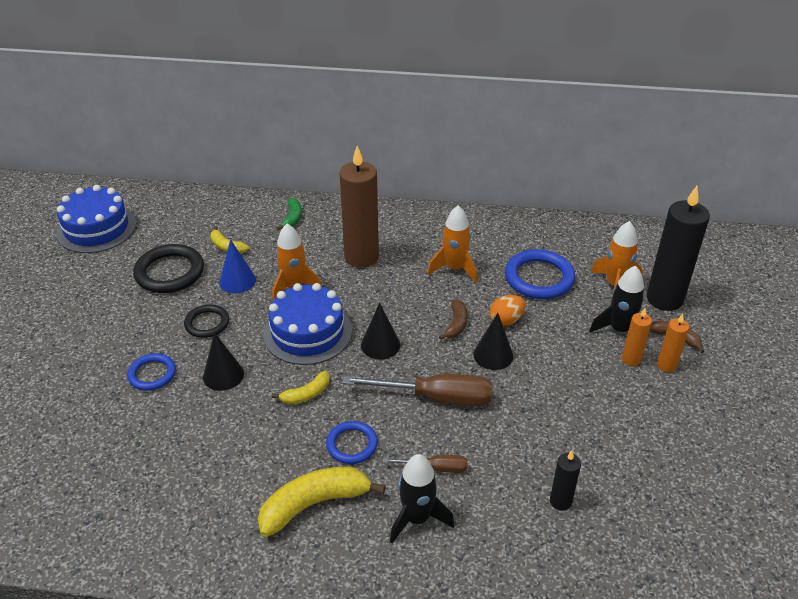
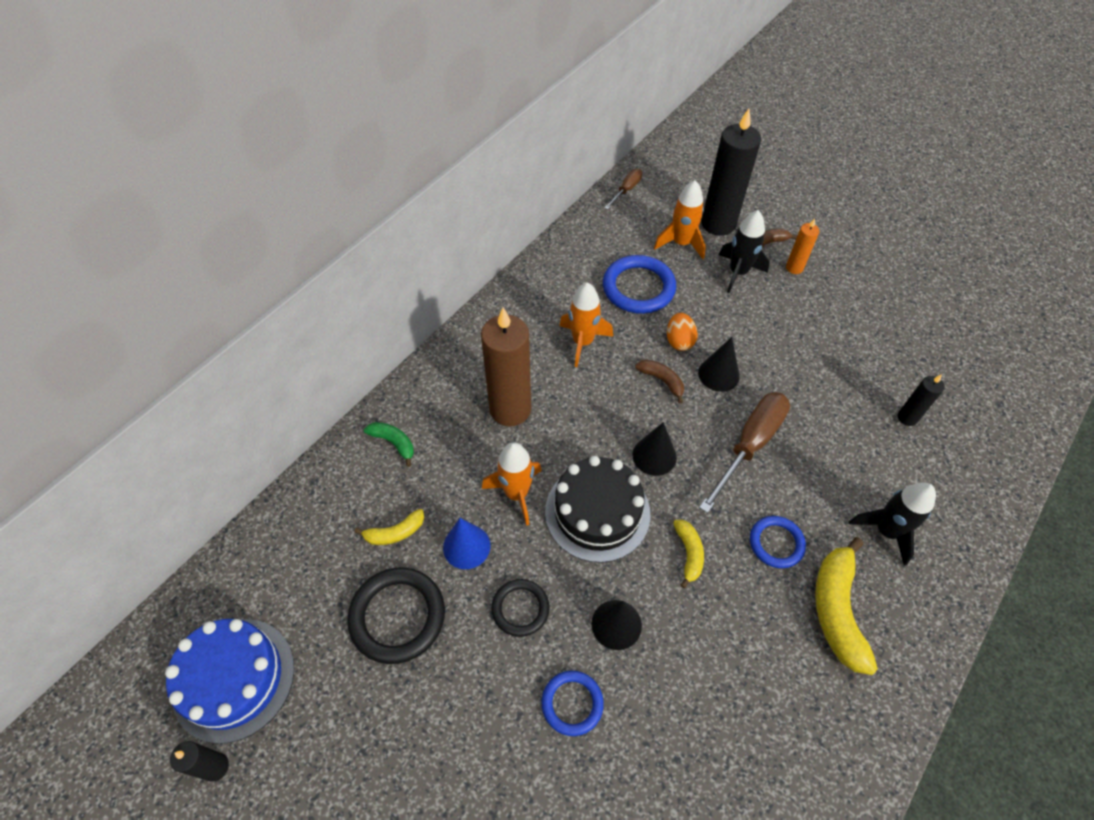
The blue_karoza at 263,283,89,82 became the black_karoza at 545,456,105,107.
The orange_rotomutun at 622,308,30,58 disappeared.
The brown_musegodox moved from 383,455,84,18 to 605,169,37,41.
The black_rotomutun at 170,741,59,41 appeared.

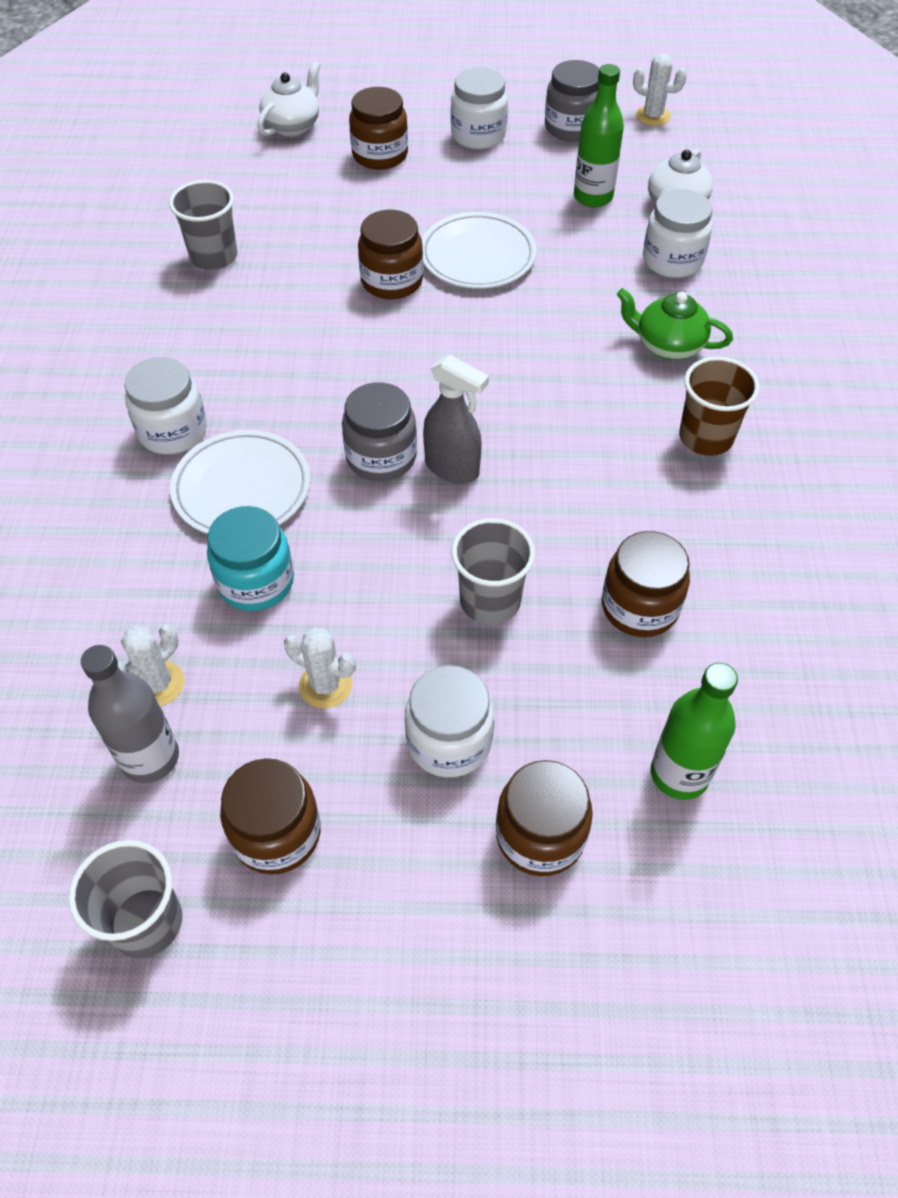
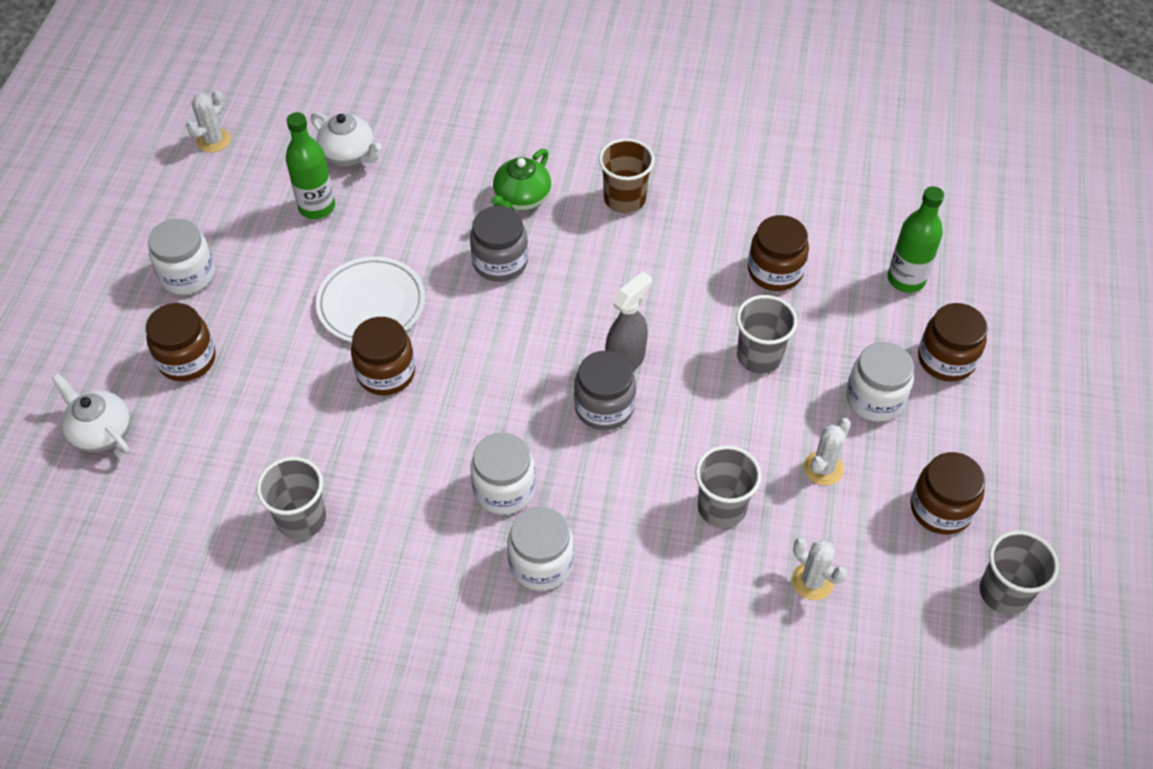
The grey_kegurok moved from 545,60,54,81 to 470,206,58,76.
The white_kegurok moved from 643,189,69,89 to 470,432,66,82.
The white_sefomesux at 170,430,140,104 disappeared.
The turquoise_kegurok at 207,506,87,105 was replaced by the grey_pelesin at 695,445,66,83.
The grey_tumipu at 81,645,98,138 disappeared.

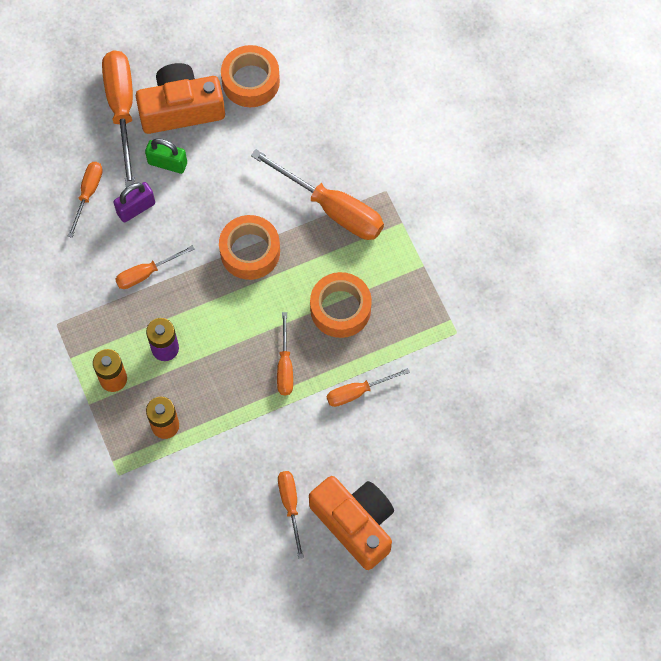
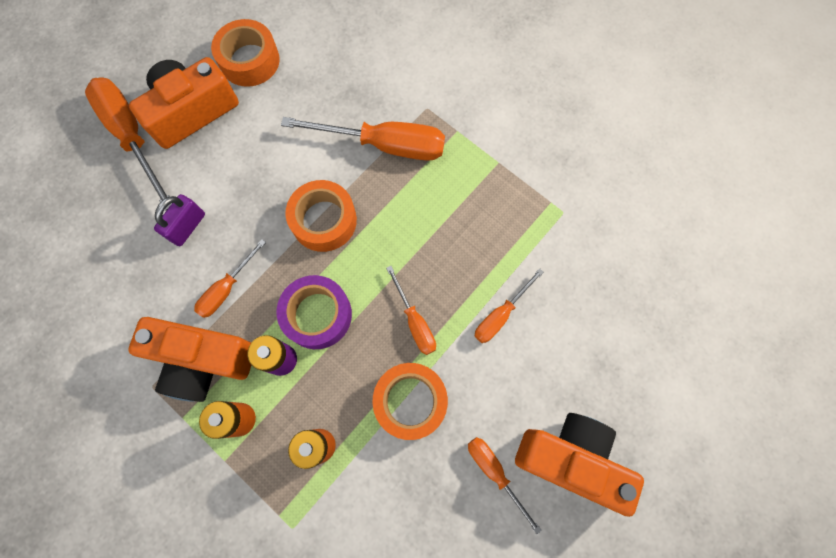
The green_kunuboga at 145,138,42,36 disappeared.
The orange_musegodox at 68,162,35,76 disappeared.
The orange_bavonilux moved from 310,272,62,66 to 372,363,76,77.
The purple_bavonilux at 277,275,75,74 appeared.
The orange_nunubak at 128,317,123,85 appeared.

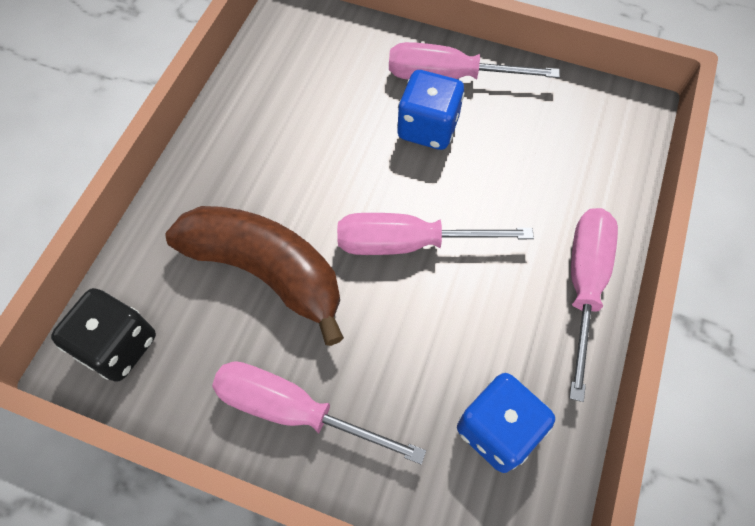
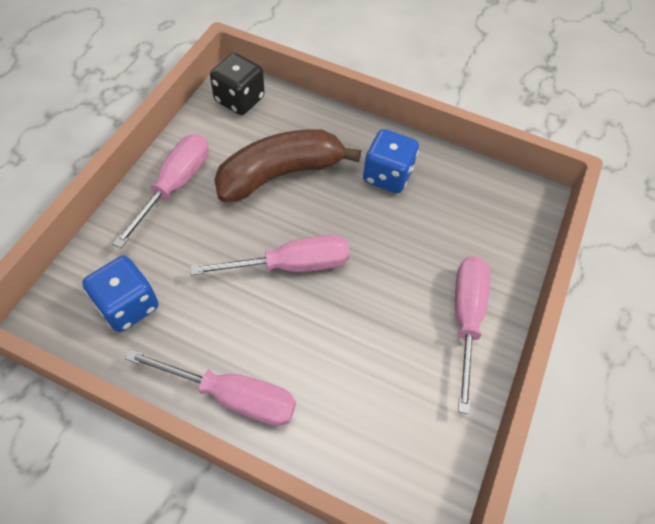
The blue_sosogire moved from 397,70,67,80 to 363,129,56,64.
The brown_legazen at 165,206,179,140 turned 150 degrees counterclockwise.
The pink_musegodox at 337,213,197,42 turned 75 degrees clockwise.

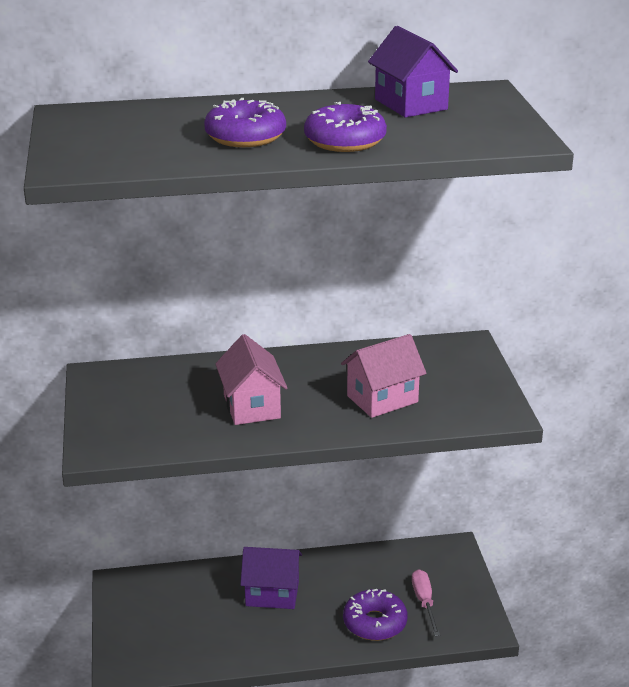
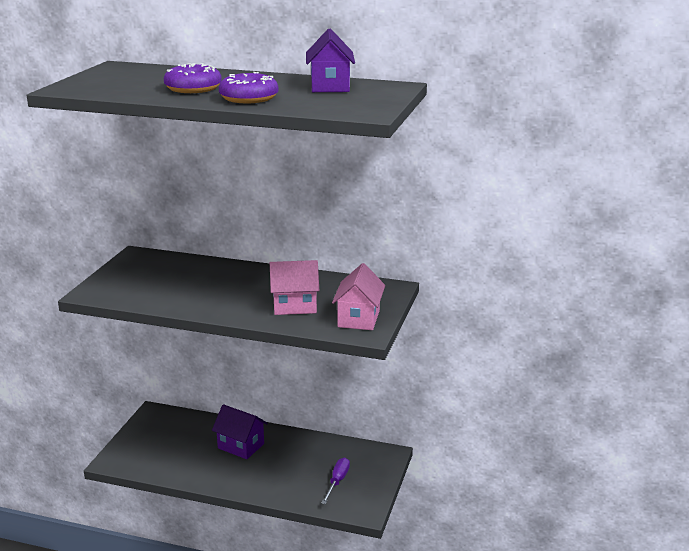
The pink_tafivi moved from 215,334,73,91 to 332,263,53,67.
The pink_musegodox at 412,569,28,67 became the purple_musegodox at 322,458,28,46.
The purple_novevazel at 343,589,64,52 disappeared.

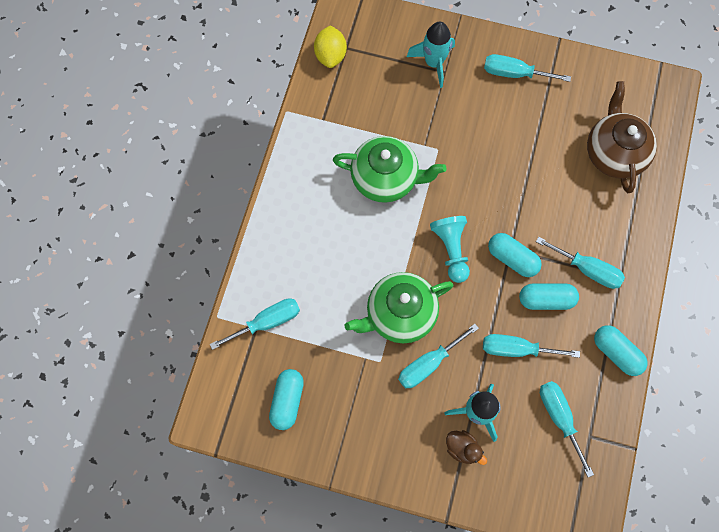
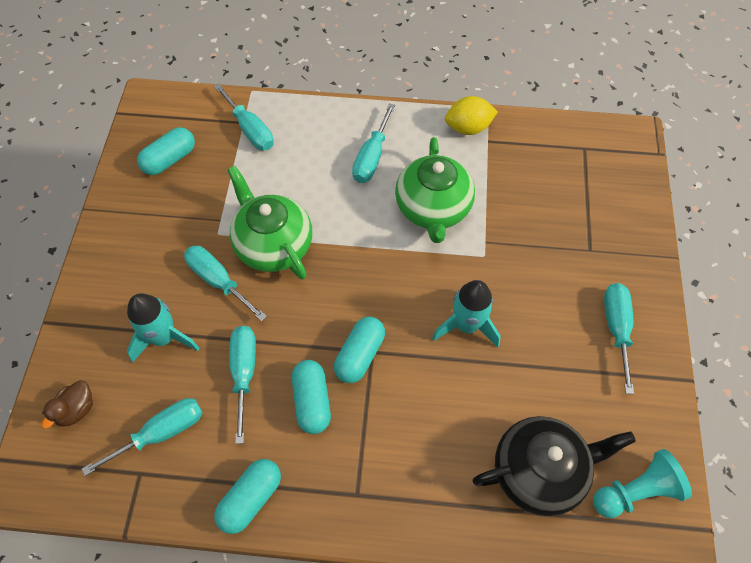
The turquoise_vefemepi moved from 407,22,48,66 to 432,280,69,67.
The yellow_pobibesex moved from 314,26,33,42 to 445,96,53,39.
The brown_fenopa at 587,81,70,112 became the black_fenopa at 472,416,164,100.
The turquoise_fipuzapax moved from 430,216,40,67 to 593,449,99,69.
The turquoise_musegodox moved from 536,237,89,52 to 352,103,43,80.
The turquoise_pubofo at 269,369,35,61 turned 45 degrees counterclockwise.
The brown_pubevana moved from 446,430,41,35 to 42,380,51,49.

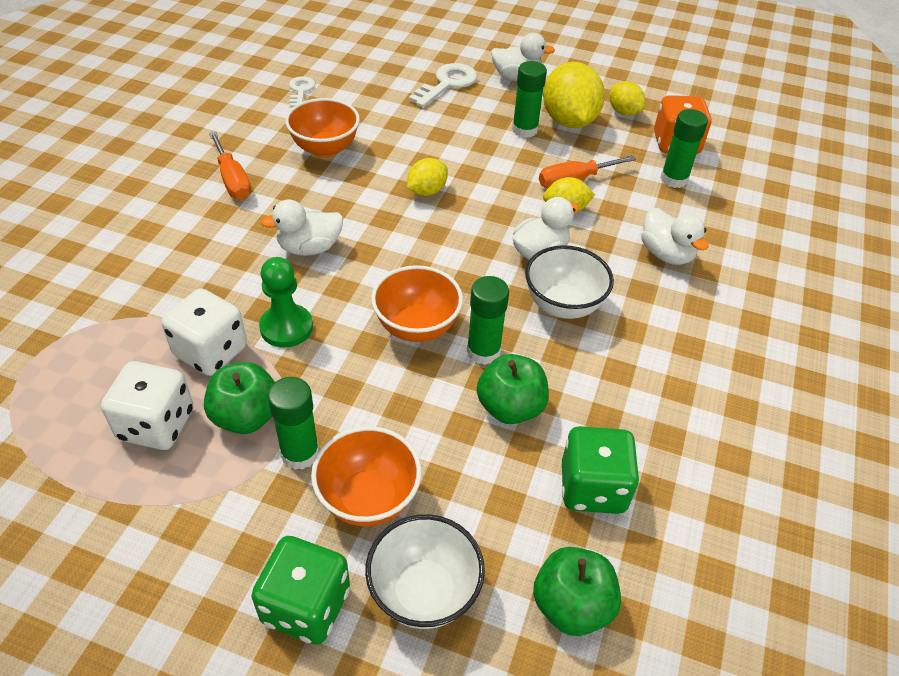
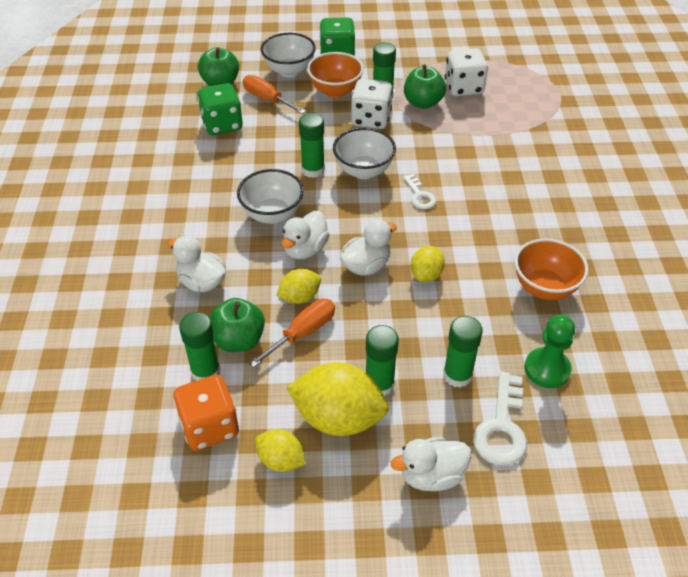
The yellow_pobibesex at 543,62,62,66 turned 45 degrees counterclockwise.
The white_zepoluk moved from 289,76,26,32 to 403,174,33,35.
The orange_musegodox moved from 209,132,42,68 to 243,75,63,39.
The white_pubevana moved from 261,200,82,56 to 340,220,57,56.
The green_fipuzapax moved from 259,257,54,91 to 524,315,51,73.
The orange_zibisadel at 371,265,92,77 became the white_zibisadel at 333,128,63,51.
The white_sosogire moved from 162,288,85,88 to 351,79,42,50.
The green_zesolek moved from 477,354,72,70 to 209,298,56,54.
The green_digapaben at 443,316,40,72 appeared.

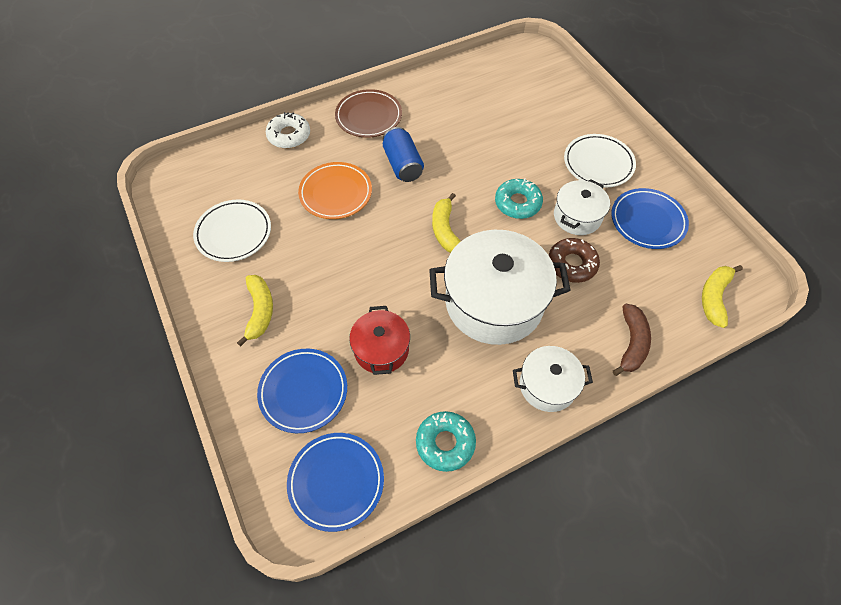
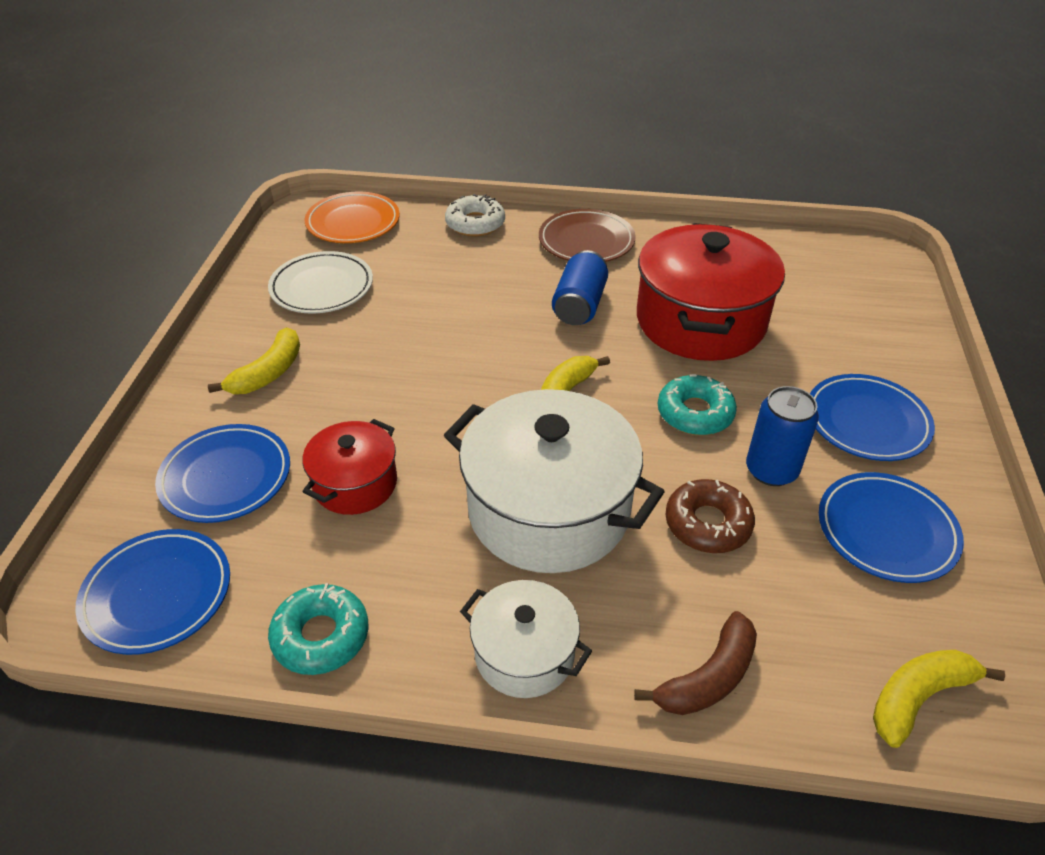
The white_sefomesux at 564,134,72,54 became the blue_sefomesux at 810,374,125,87.
The orange_sefomesux moved from 298,162,74,57 to 305,192,95,51.
The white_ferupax at 554,179,56,56 was replaced by the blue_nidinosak at 746,386,73,100.
The red_ferupax at 637,223,148,138 appeared.

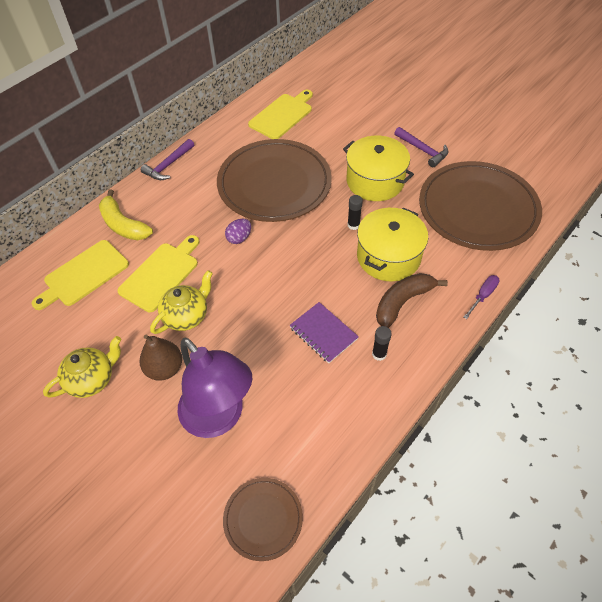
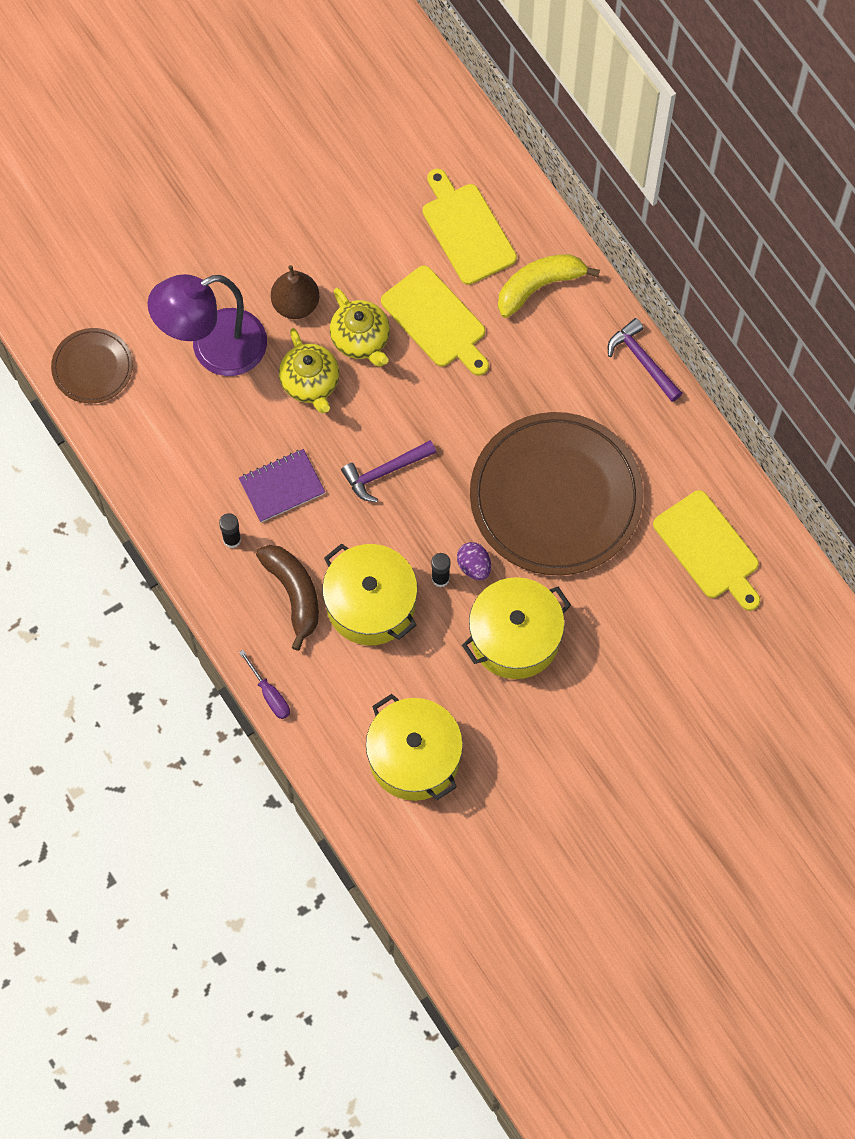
The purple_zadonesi moved from 394,127,54,40 to 341,440,95,62.
The brown_sefomesux at 419,161,123,90 was replaced by the yellow_ferupax at 366,694,97,107.
The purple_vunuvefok moved from 225,219,26,25 to 457,542,34,38.
The yellow_fenopa moved from 43,336,78,62 to 279,328,60,85.

